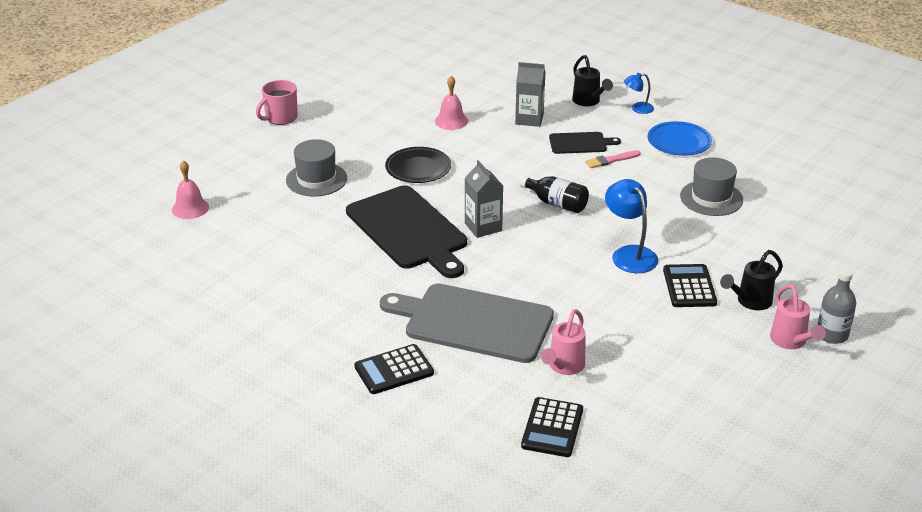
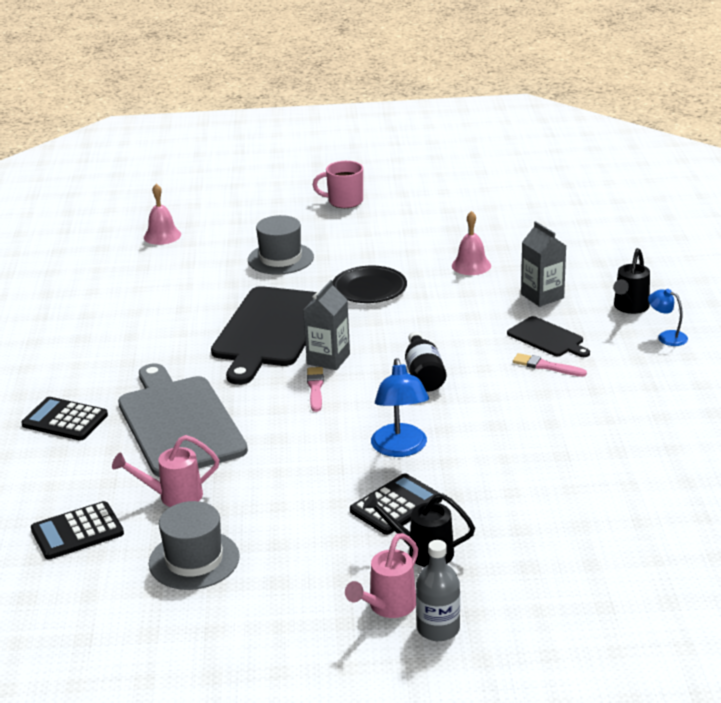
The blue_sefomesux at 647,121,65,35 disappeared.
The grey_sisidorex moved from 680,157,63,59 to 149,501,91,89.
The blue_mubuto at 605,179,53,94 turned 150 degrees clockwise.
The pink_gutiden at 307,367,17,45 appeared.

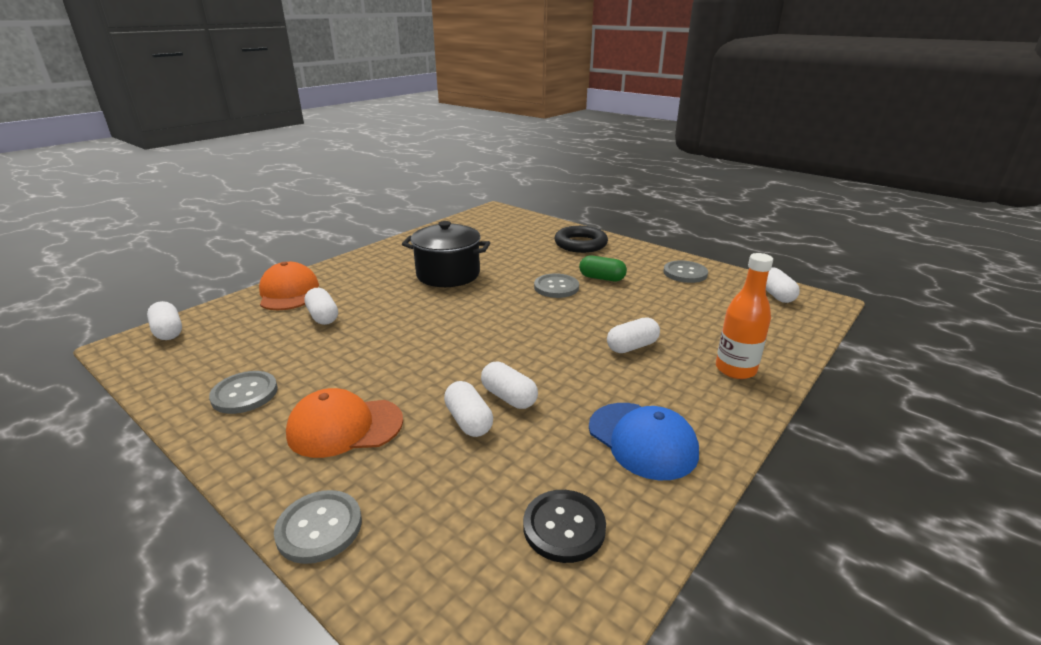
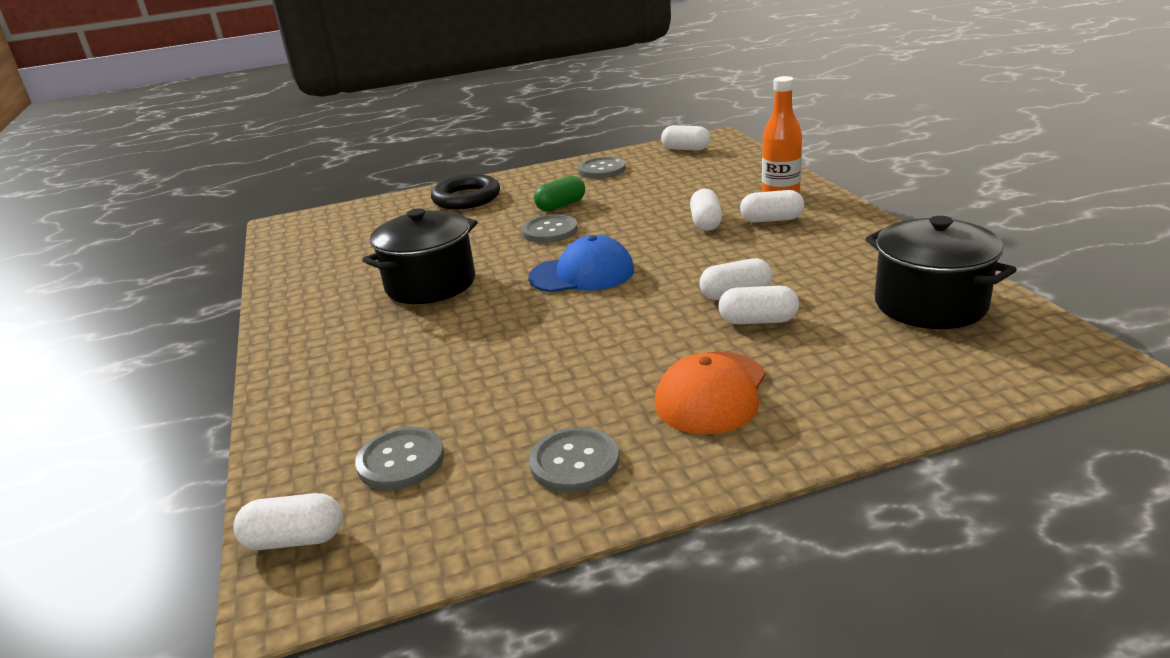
The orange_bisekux at 259,262,60,48 disappeared.
The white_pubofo moved from 304,288,34,37 to 740,190,64,32.
The blue_bisekux moved from 589,403,110,77 to 528,235,106,57.
The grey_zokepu moved from 274,490,88,74 to 355,427,89,63.
The black_zokepu at 523,490,83,73 was replaced by the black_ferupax at 865,216,152,113.

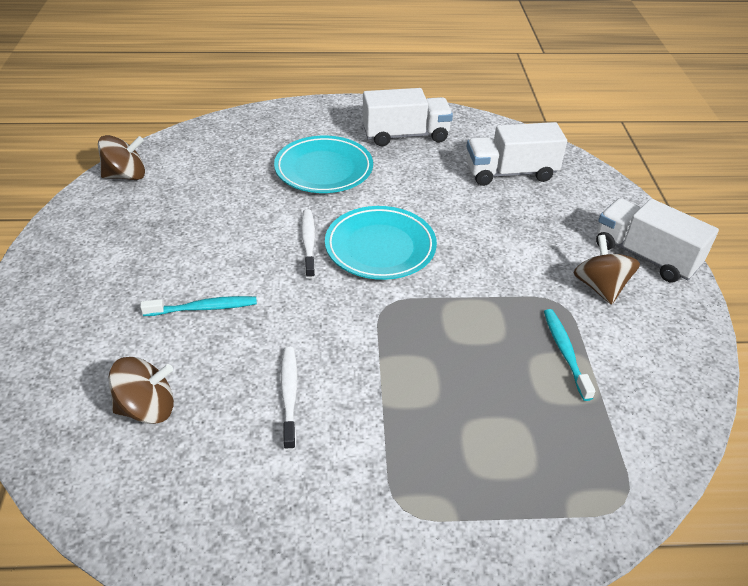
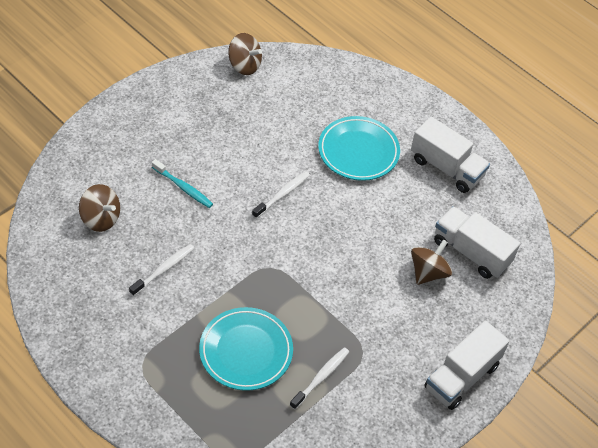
The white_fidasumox at 596,198,123,84 turned 135 degrees counterclockwise.
The turquoise_sefomesux moved from 325,206,112,74 to 199,307,94,84.
The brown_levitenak moved from 574,235,66,70 to 411,239,42,46.
The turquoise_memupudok at 544,309,52,92 became the white_memupudok at 290,347,59,63.

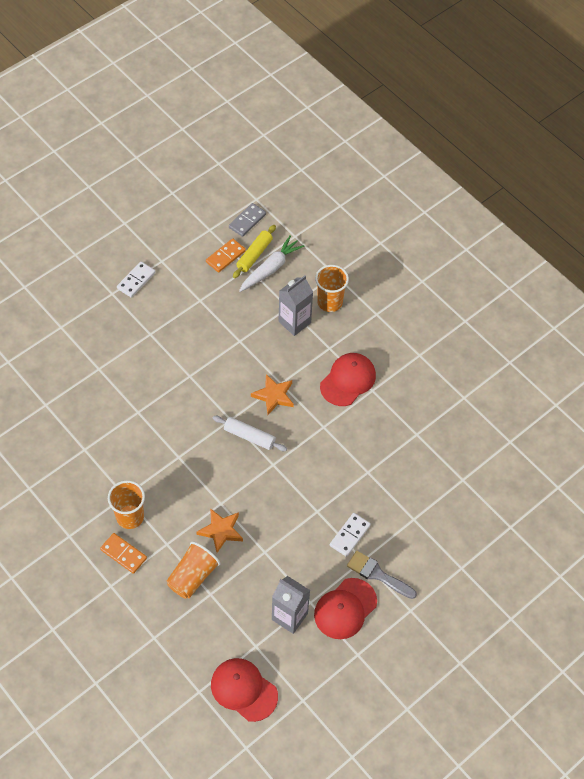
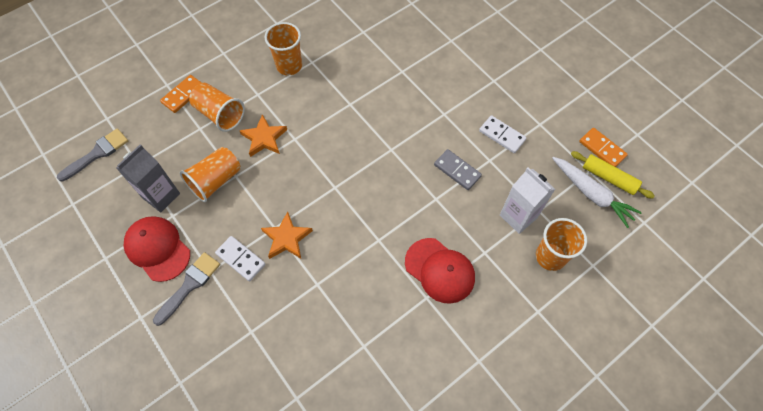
The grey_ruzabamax moved from 229,203,37,34 to 434,149,48,41.
The white_ruzabamax moved from 117,262,38,36 to 479,115,47,38.
The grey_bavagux at 279,275,34,61 became the white_bavagux at 500,168,55,66.
The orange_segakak moved from 251,374,43,41 to 261,211,52,48.
The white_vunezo at 213,416,74,35 disappeared.
The orange_ruzabamax moved from 100,533,47,41 to 160,75,41,38.
The red_bisekux at 211,658,67,64 was replaced by the grey_gutiden at 57,129,71,53.
The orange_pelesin at 180,147,60,55 appeared.

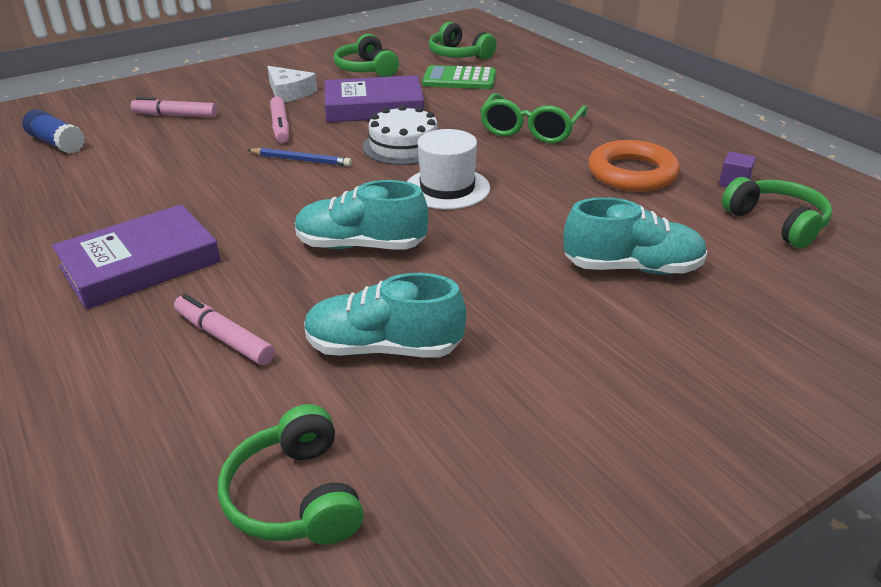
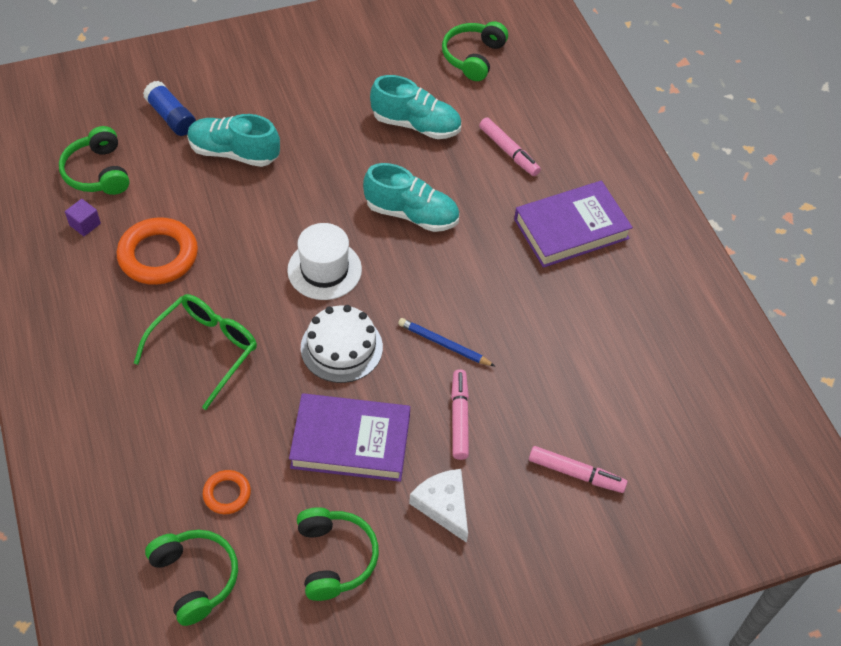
The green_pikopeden at 422,65,74,24 was replaced by the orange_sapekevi at 203,470,48,44.
The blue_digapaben moved from 22,109,63,44 to 143,81,53,55.
The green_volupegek at 218,404,146,141 turned 150 degrees counterclockwise.

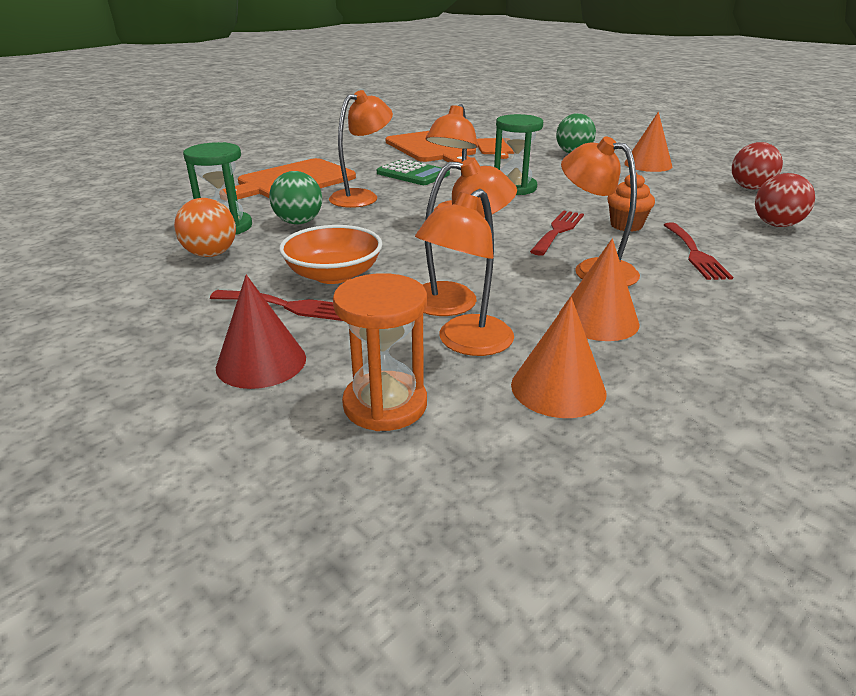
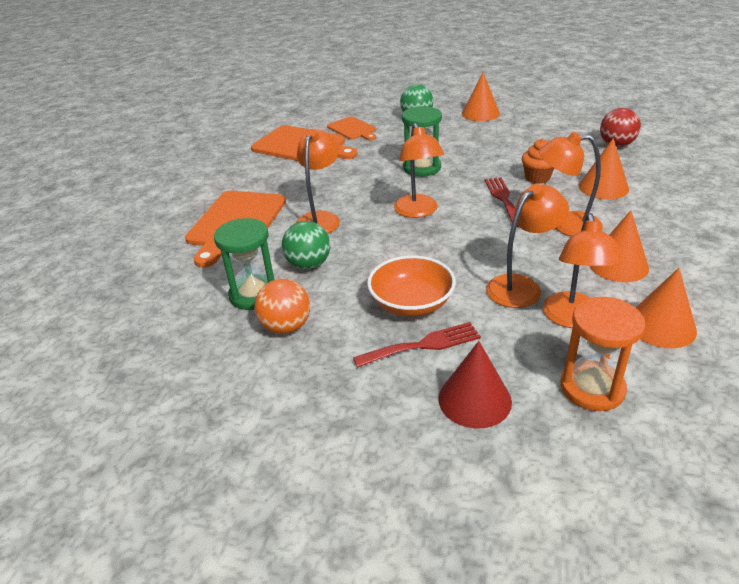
The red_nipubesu at 732,142,51,47 disappeared.
The green_pikopeden at 377,159,73,26 disappeared.
The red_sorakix at 664,222,69,58 was replaced by the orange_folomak at 579,138,50,61.

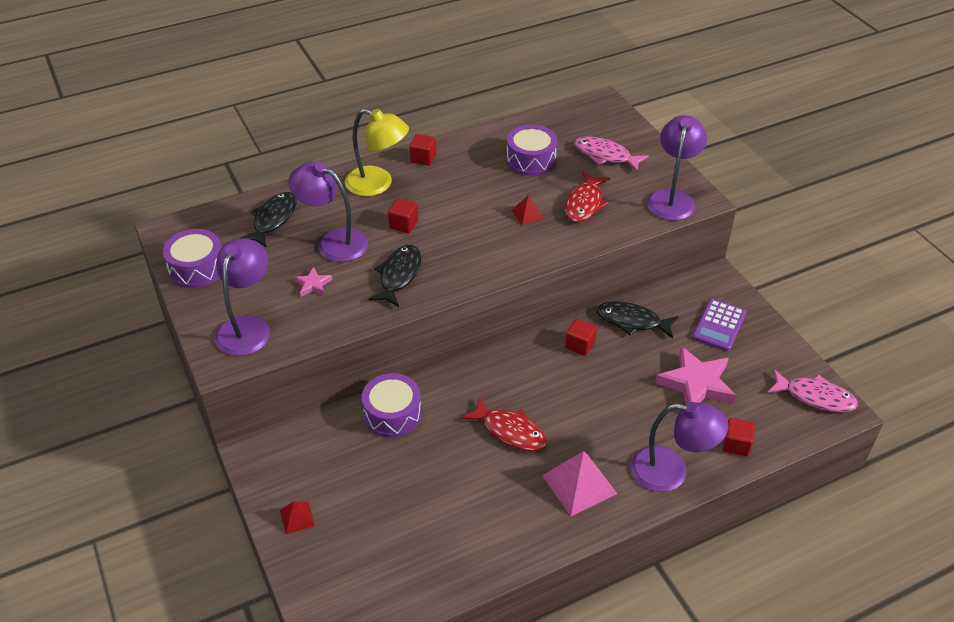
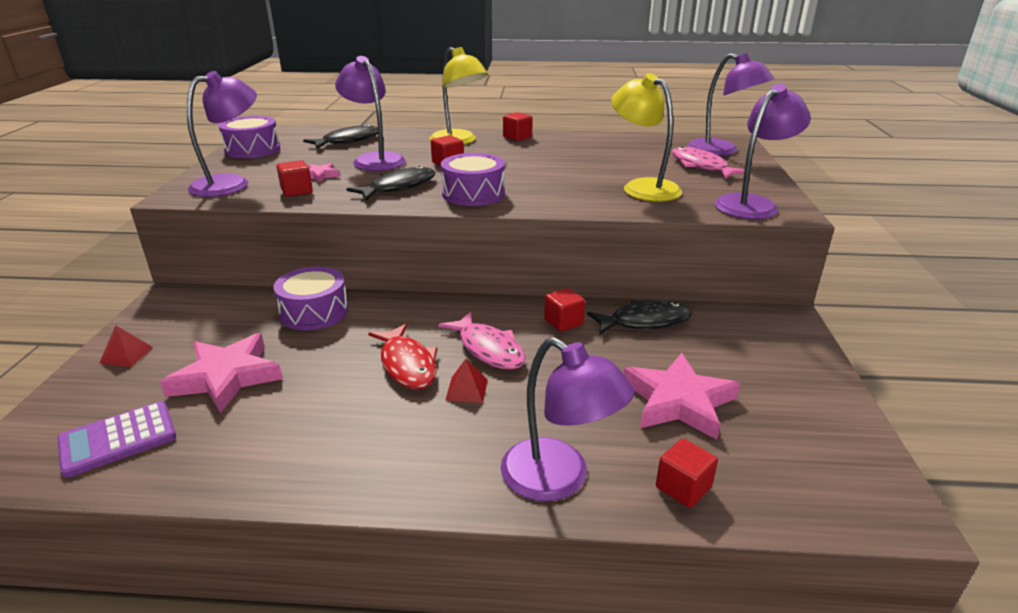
The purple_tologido moved from 506,124,51,52 to 441,153,64,53.
The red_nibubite at 565,171,45,51 was replaced by the yellow_mubuto at 611,73,71,129.
The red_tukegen moved from 511,195,33,30 to 445,359,43,44.
The purple_pikopeden moved from 692,299,54,52 to 57,401,119,77.
The black_nibubite at 597,301,81,37 turned 120 degrees clockwise.
The pink_nibubite moved from 768,369,90,43 to 439,312,87,58.
The pink_tukegen at 542,451,75,65 disappeared.
The purple_mubuto at 687,53,88,103 appeared.
The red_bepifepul at 276,160,37,37 appeared.
The pink_segakak at 160,333,123,80 appeared.

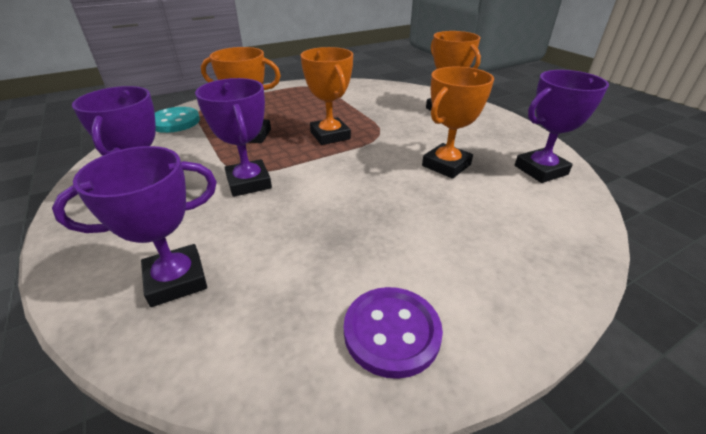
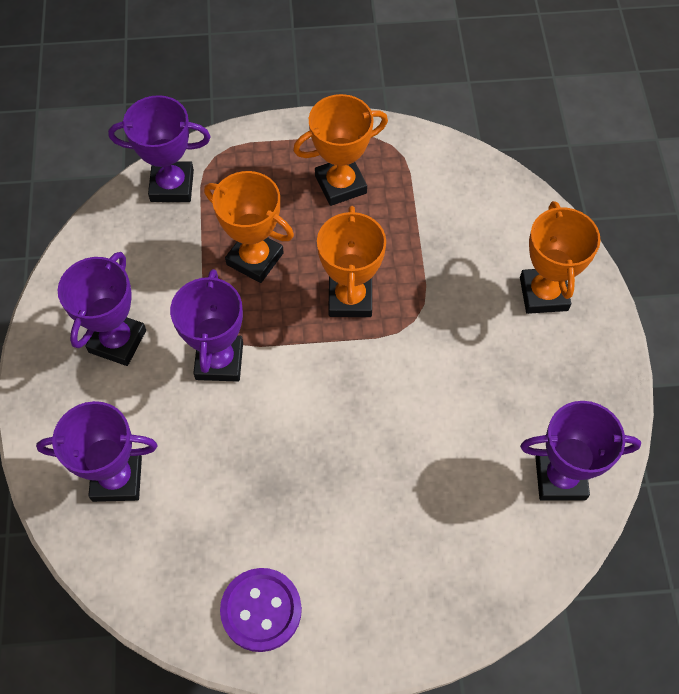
The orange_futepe moved from 422,67,72,111 to 293,94,95,112.
The turquoise_zokepu at 155,107,45,26 was replaced by the purple_futepe at 108,95,103,107.

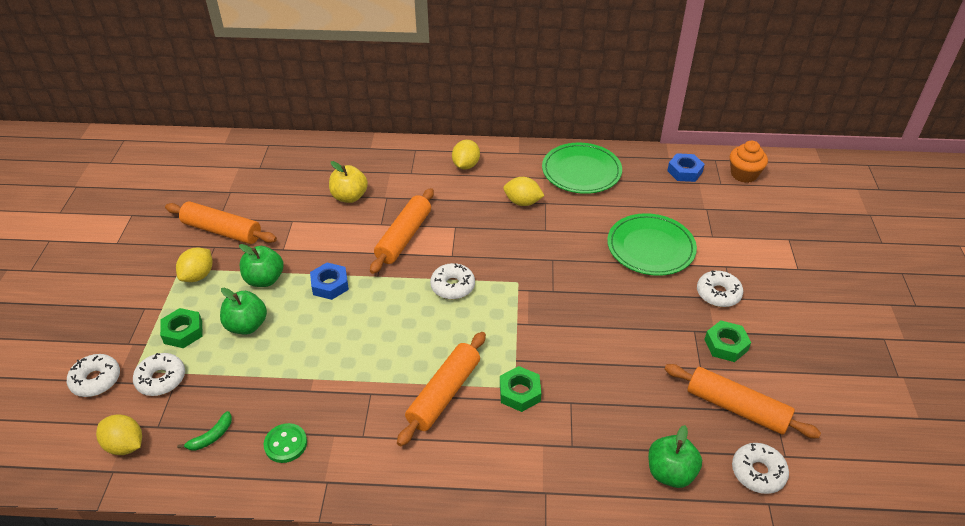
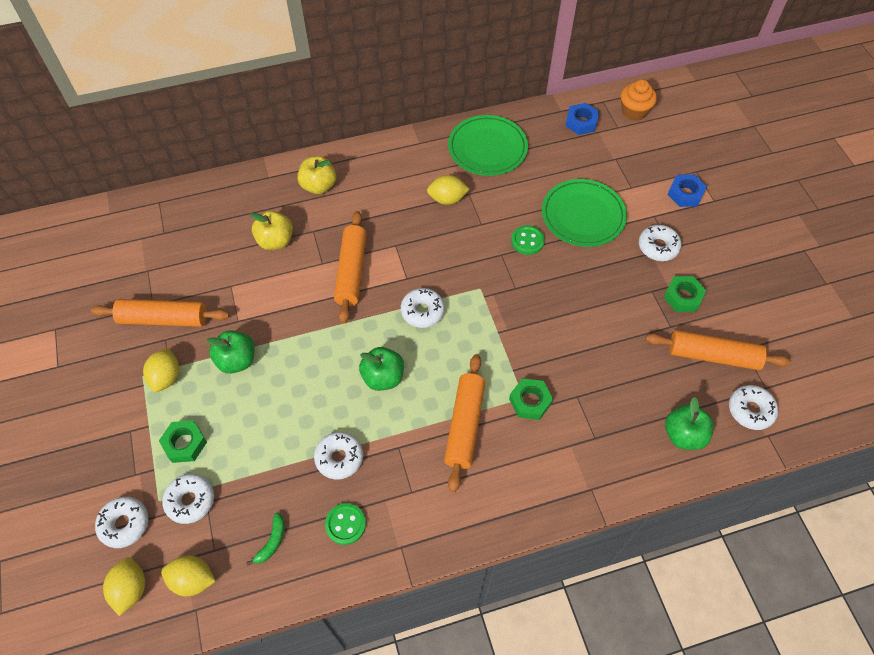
The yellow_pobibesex moved from 452,140,28,30 to 103,557,42,59.
The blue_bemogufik moved from 310,262,39,38 to 668,174,39,33.
The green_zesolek moved from 220,288,47,46 to 359,347,45,44.
The yellow_zesolek at 297,156,39,38 appeared.
The green_zokepu at 511,225,34,30 appeared.
The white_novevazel at 314,432,49,47 appeared.

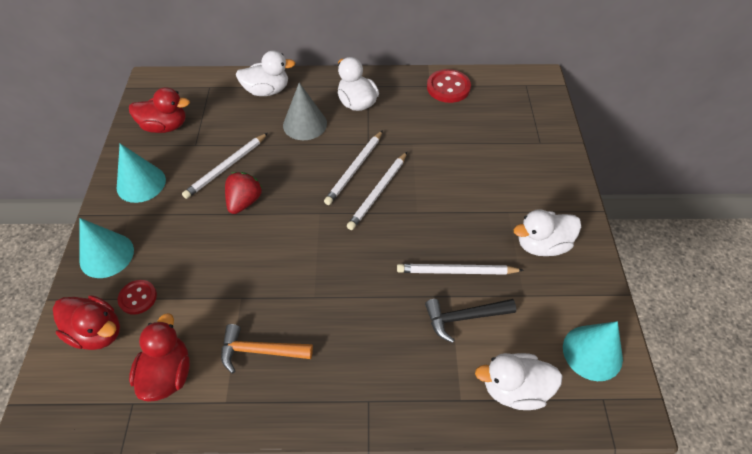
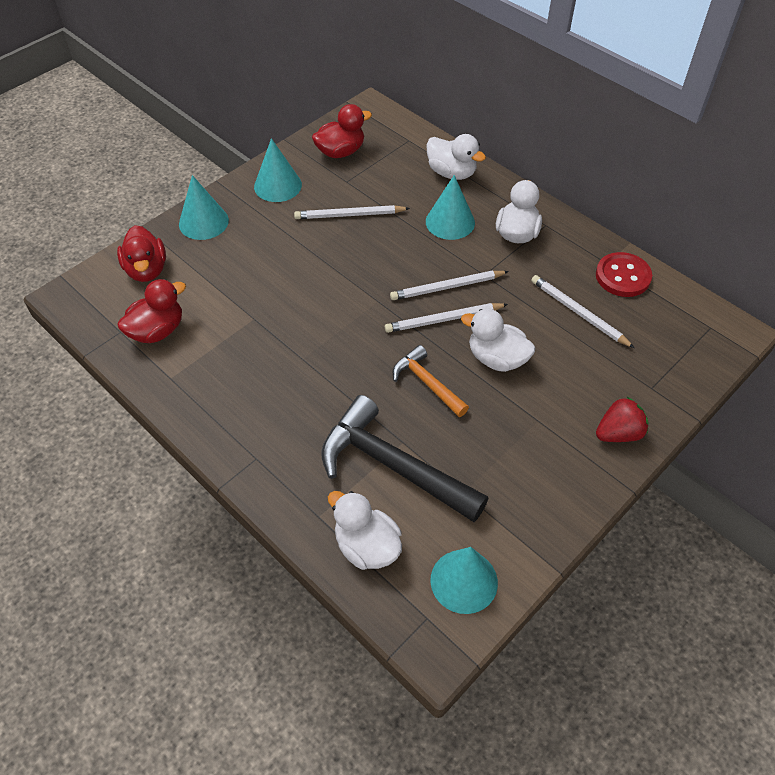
The grey_folomak at 283,83,44,57 became the turquoise_folomak at 426,175,49,65.
The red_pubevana at 129,87,61,46 turned 75 degrees counterclockwise.
The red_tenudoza moved from 225,172,37,42 to 596,397,53,45.
The white_pubevana moved from 513,209,68,47 to 461,309,74,63.
The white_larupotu moved from 397,264,127,11 to 531,275,103,73.
The red_zokepu at 118,280,39,35 disappeared.
The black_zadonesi at 425,299,91,44 changed to 1.82 times the size.
The orange_zadonesi moved from 221,324,92,49 to 393,345,76,72.

